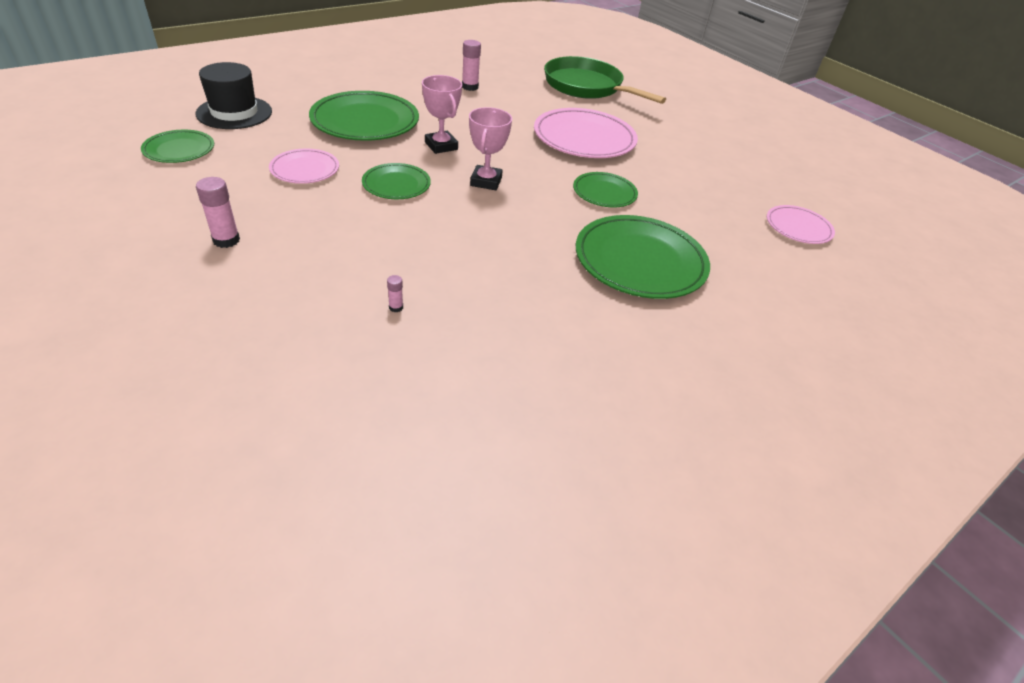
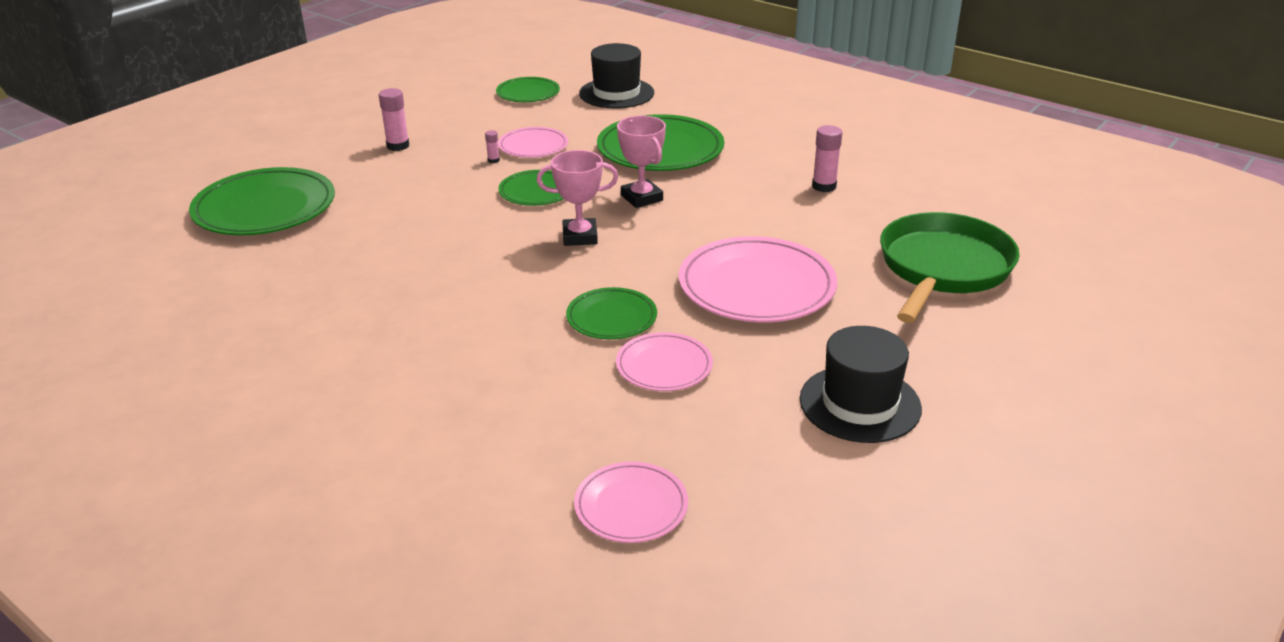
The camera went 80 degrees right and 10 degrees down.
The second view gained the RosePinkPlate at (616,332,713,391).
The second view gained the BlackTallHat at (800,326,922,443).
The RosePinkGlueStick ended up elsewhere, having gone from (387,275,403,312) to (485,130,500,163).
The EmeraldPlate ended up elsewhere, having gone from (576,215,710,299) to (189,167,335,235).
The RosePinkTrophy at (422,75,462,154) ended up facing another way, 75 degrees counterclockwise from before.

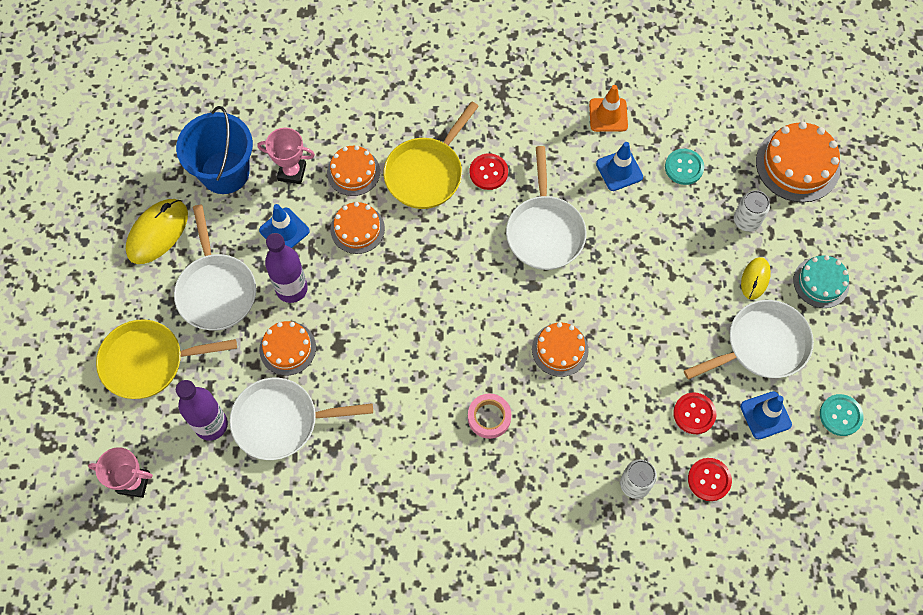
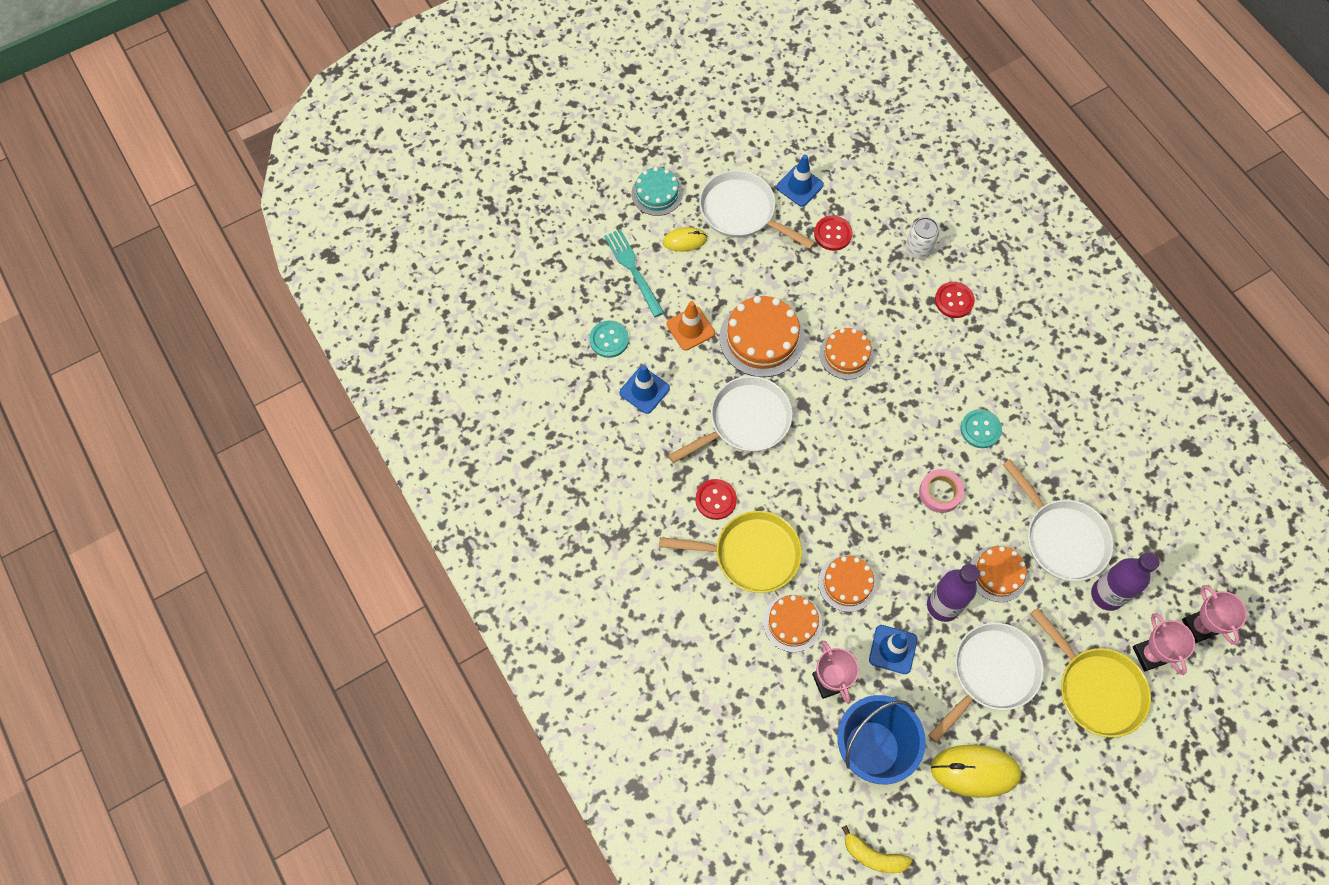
The camera went 120 degrees left and 0 degrees up.
The second view gained the GoldenToyBanana at (842,825,912,873).
The second view gained the RosePinkTrophy at (1133,613,1195,675).
The RosePinkStickyTape ended up elsewhere, having gone from (468,393,511,439) to (919,469,964,513).
The OrangeColouredSafetyCone ended up elsewhere, having gone from (589,85,628,132) to (667,301,715,351).
The ScarletButton ended up elsewhere, having gone from (688,458,732,501) to (935,282,975,318).
The OrangeColouredLayerCake ended up elsewhere, having gone from (756,122,841,202) to (719,296,805,377).
The TealButton ended up elsewhere, having gone from (820,394,864,436) to (960,409,1002,448).
Where the SnowWhiteCan stood at (734,190,770,232), the TealDinnerFork came to stand at (604,229,664,317).

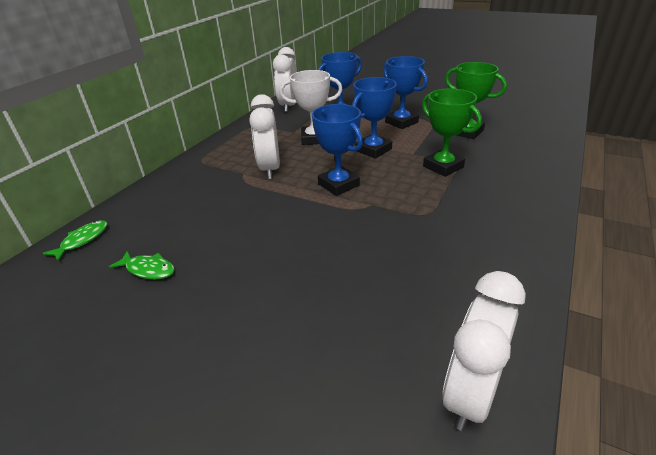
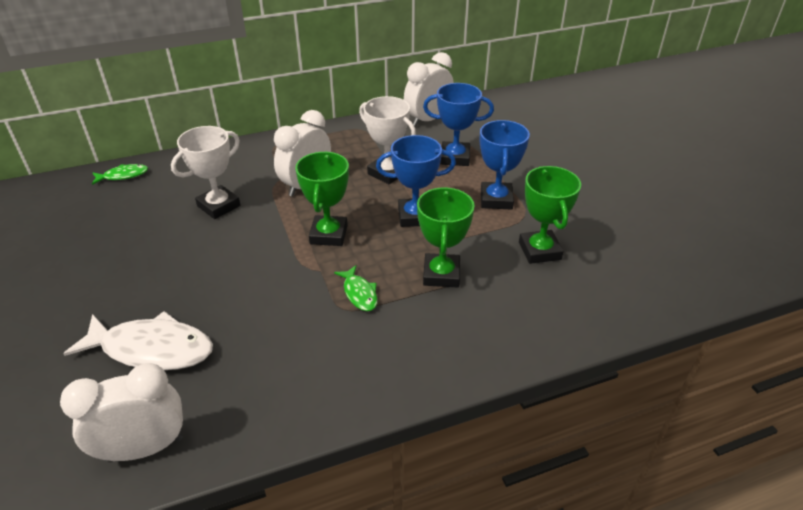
The camera went 40 degrees right and 5 degrees up.
The second view gained the SnowWhiteFishFigure at (63,311,213,370).
The second view gained the SnowWhiteTrophy at (171,126,241,219).
The EmeraldFishFigure ended up elsewhere, having gone from (109,251,175,279) to (334,265,378,311).
What was the CobaltTrophy at (312,104,363,196) turned into the EmeraldTrophy at (295,152,349,246).

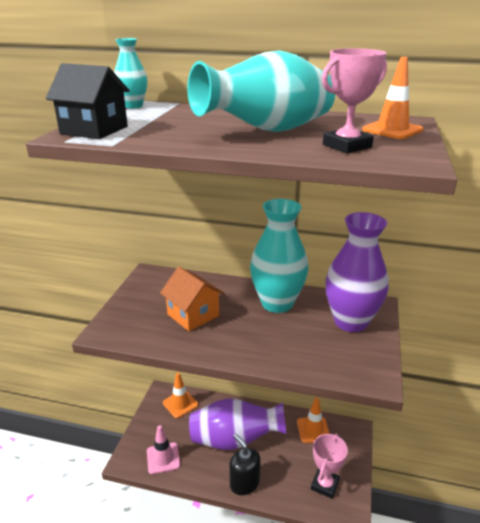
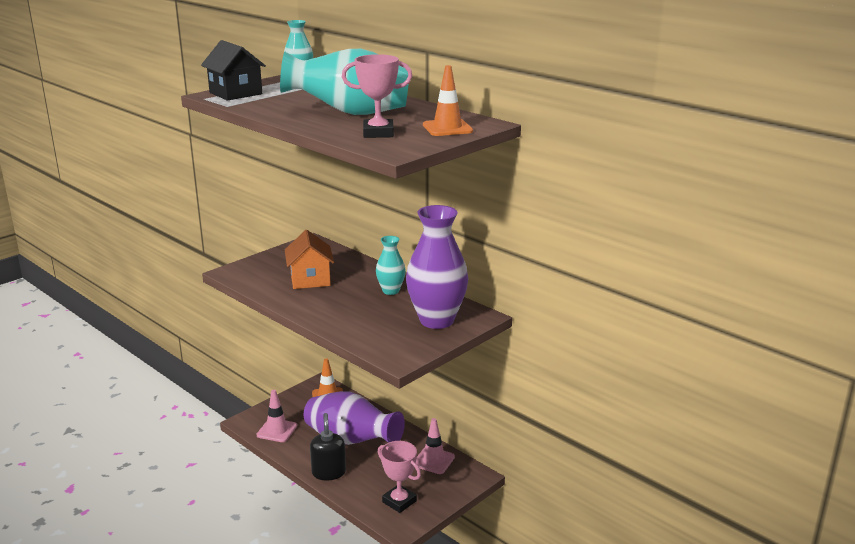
The camera went 30 degrees right and 5 degrees down.
What was the OrangeColouredSafetyCone at (297,398,330,443) turned into the RosePinkSafetyCone at (416,418,455,474).
The RosePinkTrophy at (311,433,348,499) ended up facing another way, 75 degrees clockwise from before.
The size of the TealTallVase at (250,199,308,313) changed by a factor of 0.52.

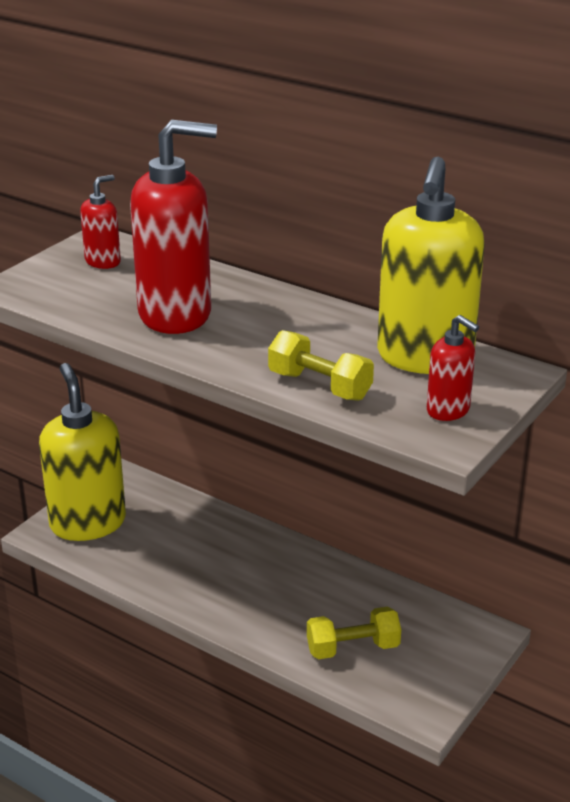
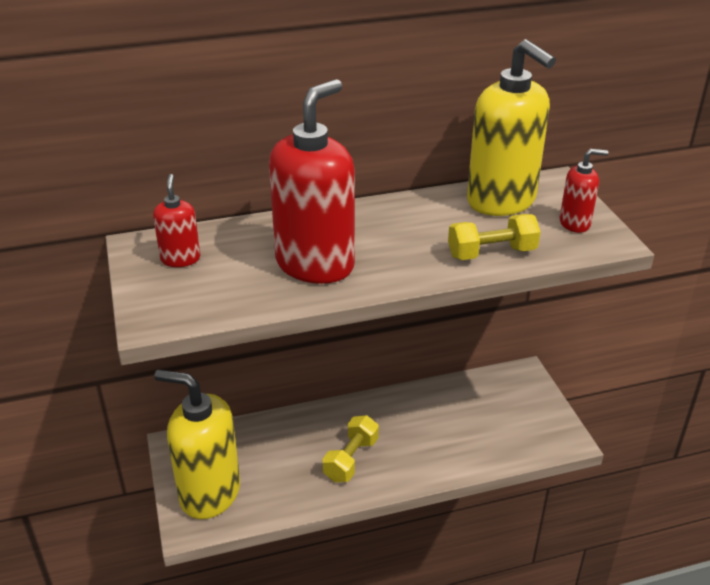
The camera went 50 degrees left and 5 degrees up.
The GoldenDumbbell ended up elsewhere, having gone from (307,607,401,659) to (323,415,379,482).

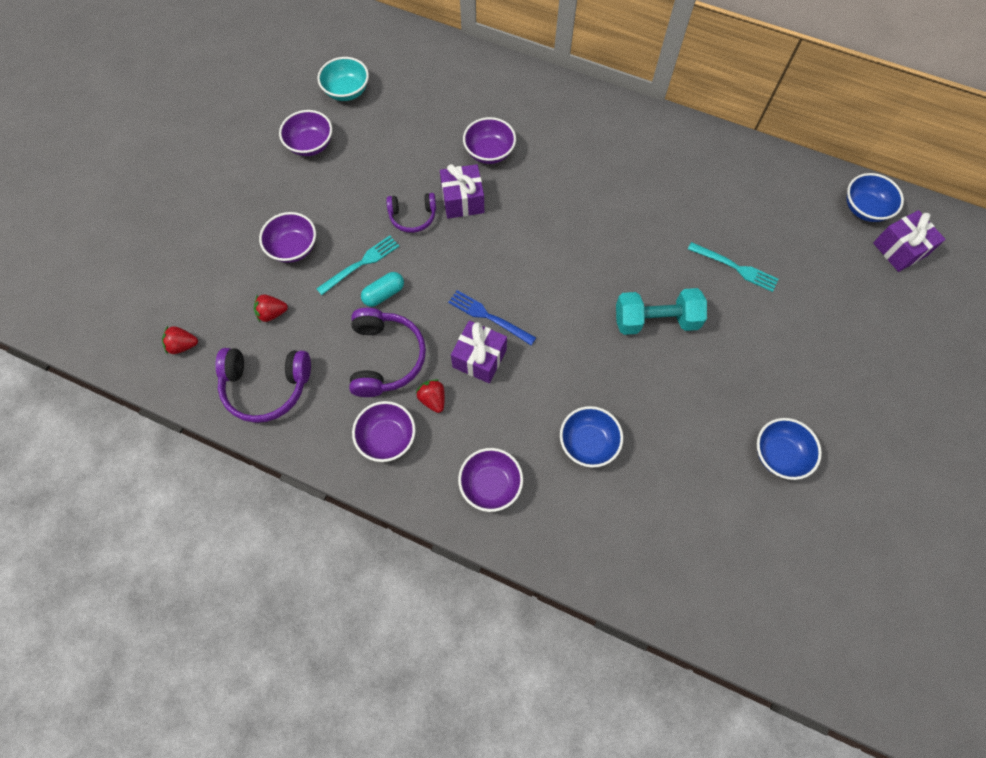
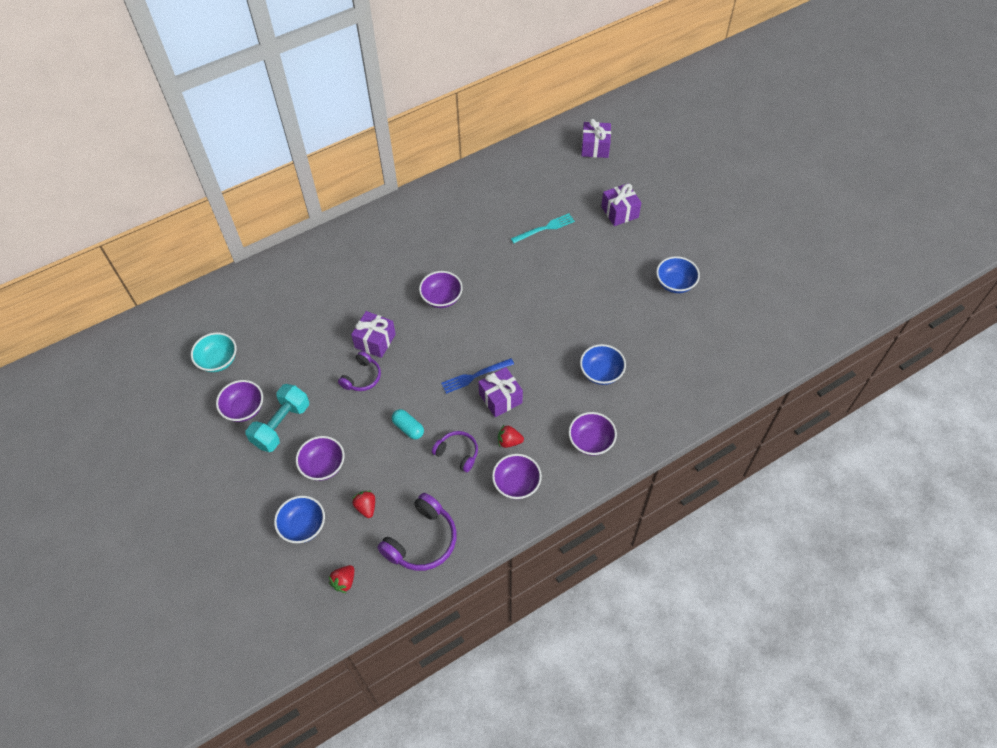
The camera went 55 degrees left and 10 degrees down.
The second view lost the TealDinnerFork at (316,236,399,295).
The second view gained the PurpleWrappedGift at (601,183,641,226).
The PurpleServingBowl ended up elsewhere, having gone from (463,117,516,164) to (419,271,463,308).
The TealDumbbell ended up elsewhere, having gone from (616,288,707,335) to (246,384,309,452).
The CobaltServingBowl ended up elsewhere, having gone from (846,173,904,222) to (274,496,325,543).
The ScarletStrawberry at (254,294,288,323) ended up facing another way, 135 degrees clockwise from before.
The TealPillShape at (361,272,404,307) ended up facing another way, 45 degrees counterclockwise from before.
The size of the PurpleHeadphones at (349,308,426,397) changed by a factor of 0.61.

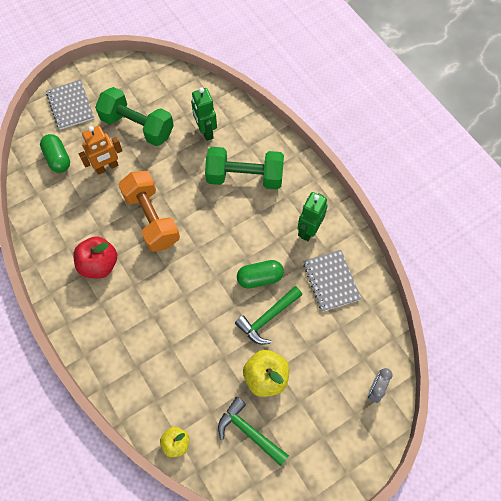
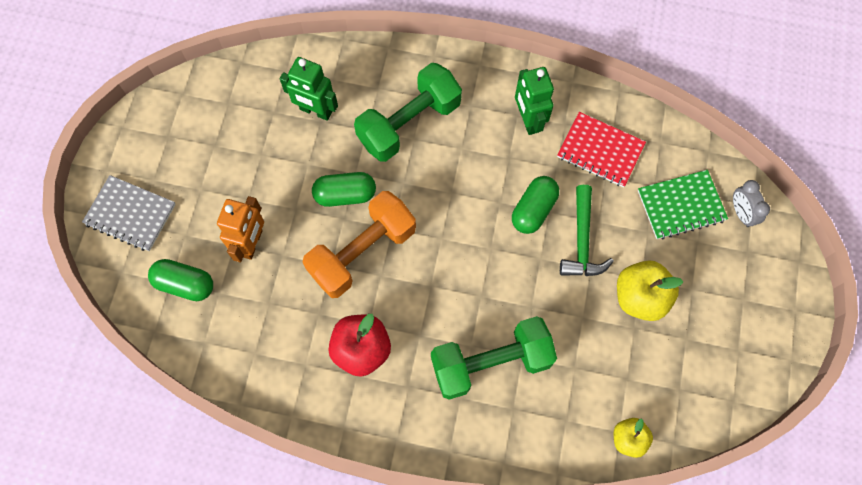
The camera went 45 degrees left and 5 degrees up.
The second view lost the EmeraldHammer at (218,397,289,466).
The second view gained the EmeraldPillShape at (312,172,376,207).
The second view gained the EmeraldNotepad at (638,170,728,239).
The EmeraldDumbbell ended up elsewhere, having gone from (95,87,174,146) to (431,316,557,400).
What was the AshGreyNotepad at (303,250,361,312) turned into the ScarletNotepad at (557,112,646,187).
The OrangeColouredDumbbell at (118,171,180,252) ended up facing another way, 60 degrees counterclockwise from before.

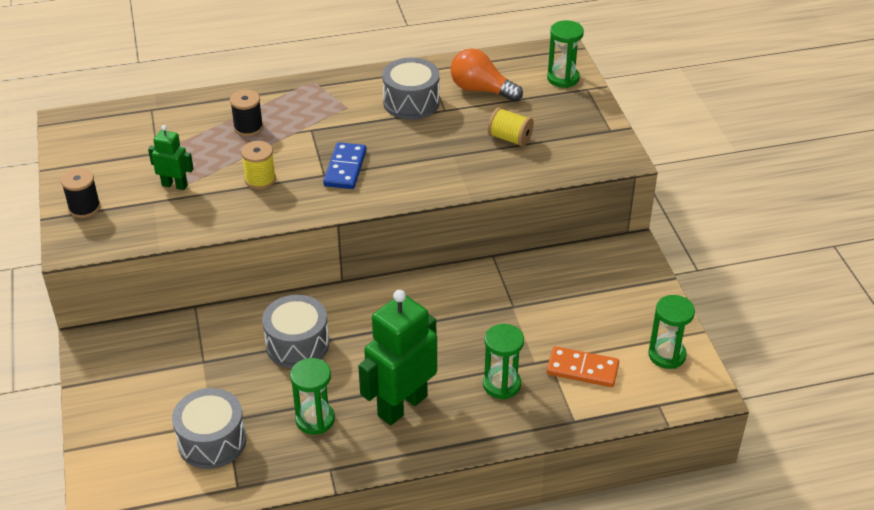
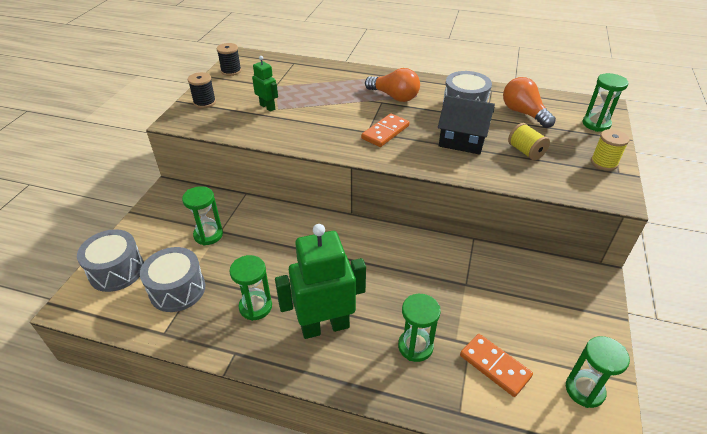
The camera went 30 degrees right and 0 degrees up.
The second view gained the EmeraldSandTimer at (182,186,223,246).
The second view gained the OrangeColouredLightbulb at (365,68,420,102).
The second view gained the BlackToyHouse at (438,95,495,155).
The BlackSpool ended up elsewhere, having gone from (230,90,263,137) to (217,43,241,76).
The GoldenSpool ended up elsewhere, having gone from (241,141,276,190) to (591,129,630,171).
The AshGreySnareDrum ended up elsewhere, having gone from (262,295,329,368) to (77,229,144,292).
What was the CobaltDomino at (323,142,367,189) turned into the OrangeColouredDomino at (361,113,409,147).

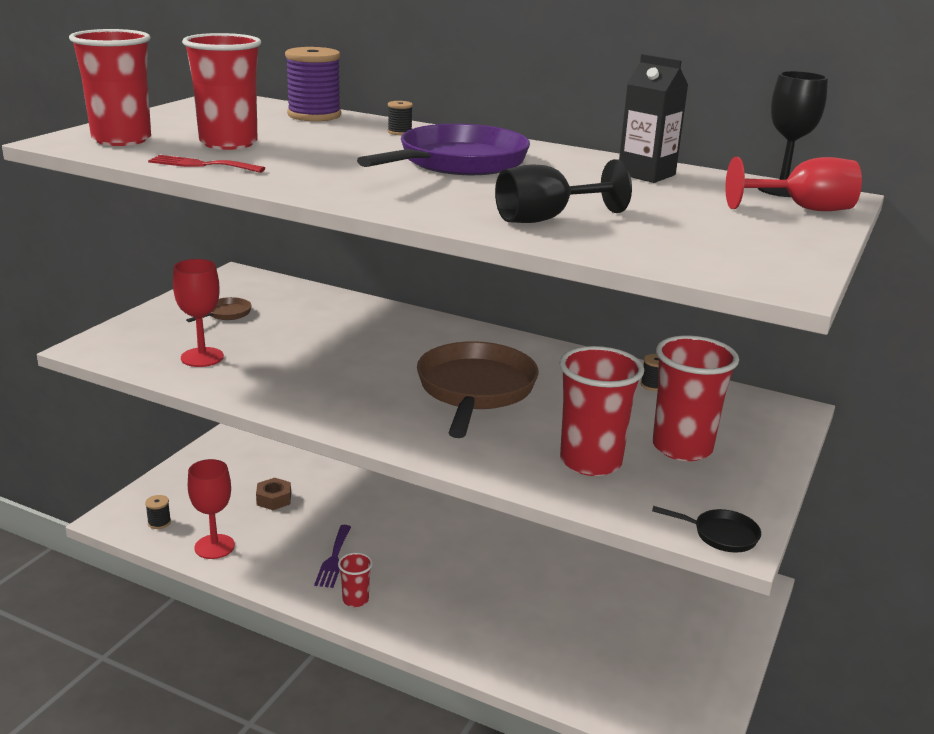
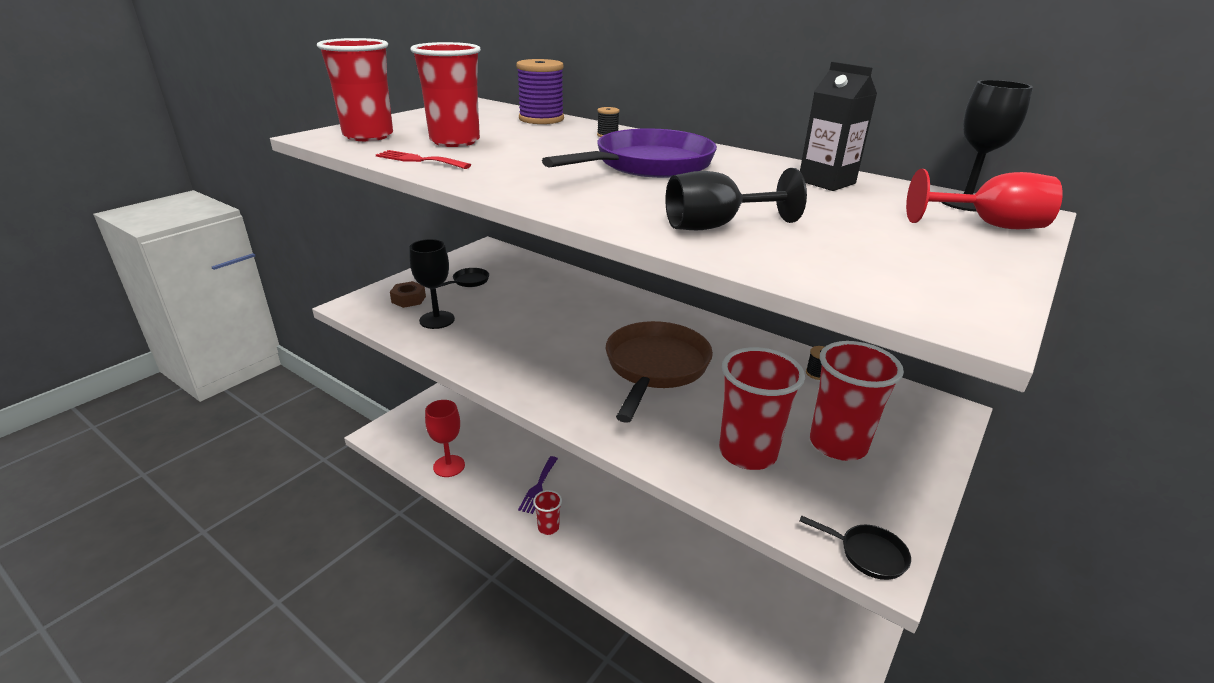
The camera went 10 degrees right and 5 degrees up.
The second view lost the BlackSpool at (145,495,171,529).
The BrownNut ended up elsewhere, having gone from (256,478,291,510) to (390,281,426,308).
What was the ScarletWineGlass at (173,259,224,367) turned into the BlackWineGlass at (410,239,455,329).
What was the BrownFryingPan at (186,297,252,322) turned into the BlackFryingPan at (437,268,489,288).

